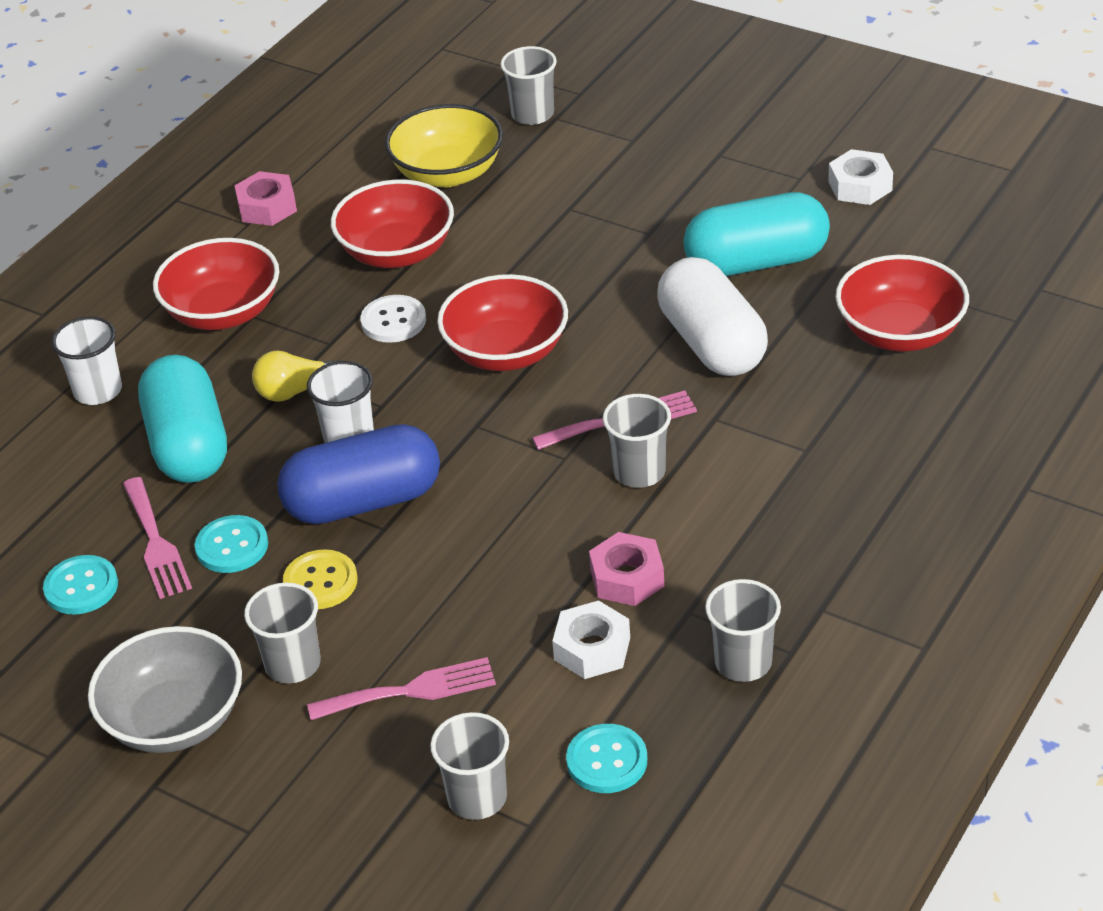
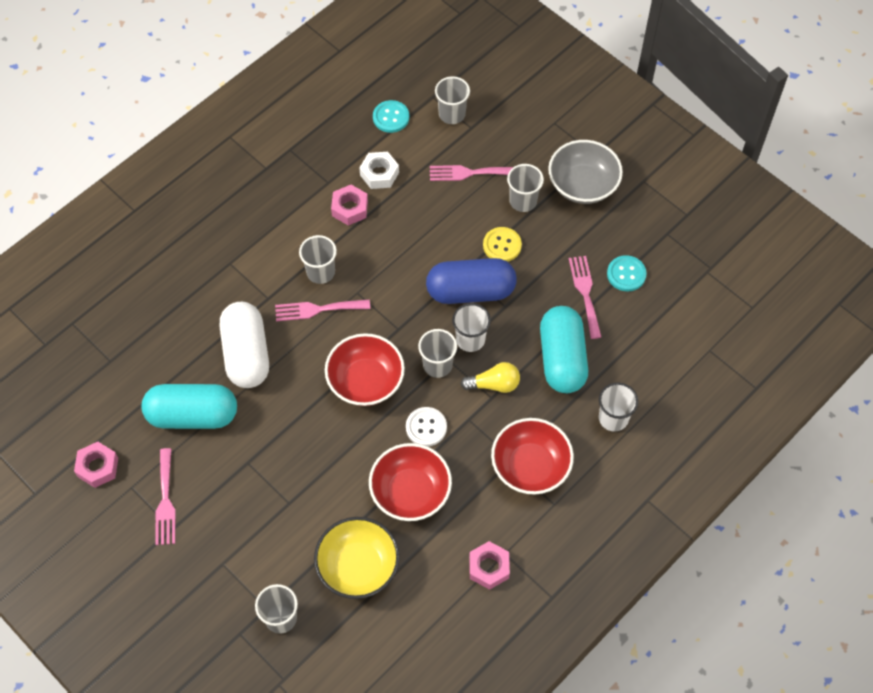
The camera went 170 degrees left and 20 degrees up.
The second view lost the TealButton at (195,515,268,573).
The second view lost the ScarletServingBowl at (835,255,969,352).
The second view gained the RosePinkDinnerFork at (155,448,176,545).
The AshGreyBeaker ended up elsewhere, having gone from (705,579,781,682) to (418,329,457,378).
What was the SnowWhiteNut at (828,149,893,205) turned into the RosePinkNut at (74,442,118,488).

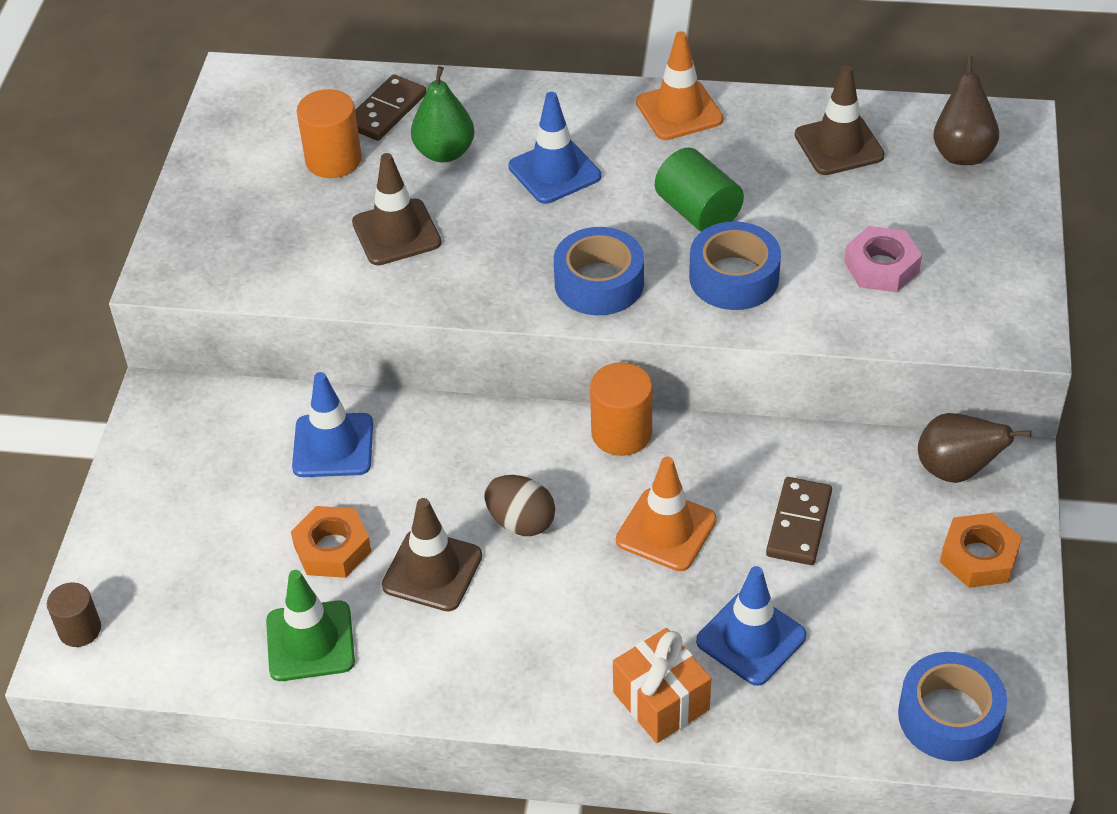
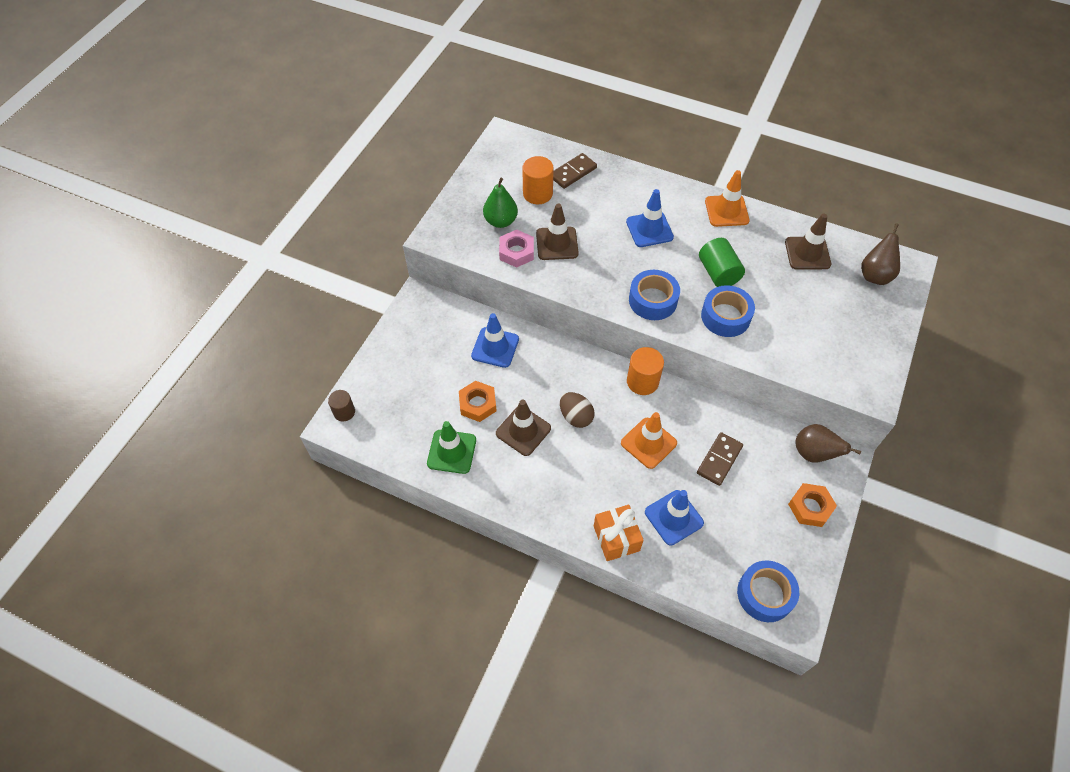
The camera went 15 degrees right and 10 degrees up.
The EmeraldPearFruit ended up elsewhere, having gone from (411,66,475,162) to (483,178,518,228).
The RosePinkNut ended up elsewhere, having gone from (844,226,922,292) to (499,230,534,268).

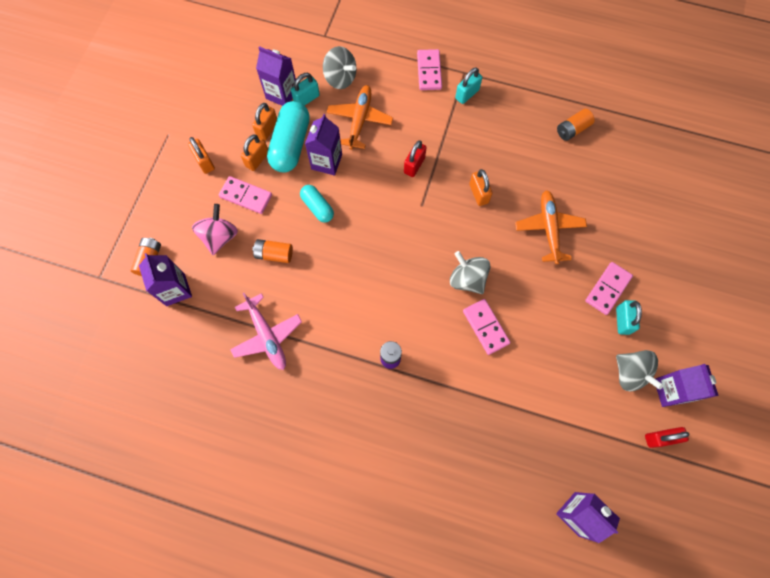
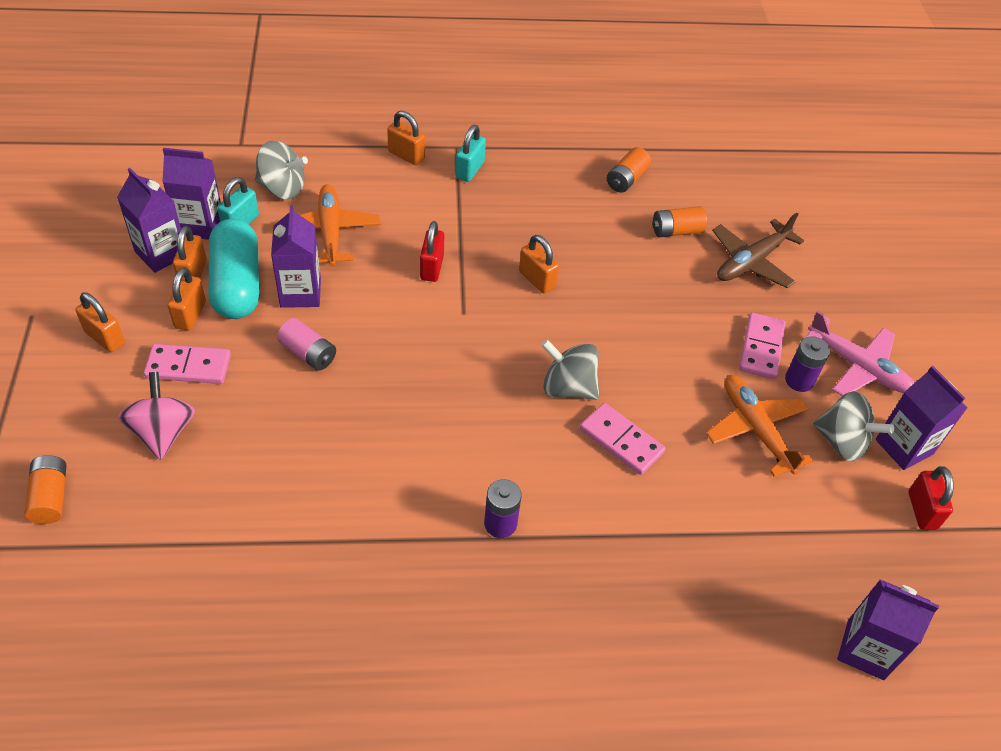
The camera went 25 degrees left and 20 degrees down.
The second view gained the BrownPlane at (712,213,804,288).
The PurpleCarton ended up elsewhere, having gone from (139,253,192,306) to (117,168,181,273).
The RosePinkPlane ended up elsewhere, having gone from (230,293,302,370) to (805,311,915,396).
The OrangeColouredBattery ended up elsewhere, having gone from (252,239,293,263) to (652,206,707,237).
The OrangeColouredPlane ended up elsewhere, having gone from (515,190,587,264) to (706,375,813,477).
Where the TealPillShape stood at (300,185,334,223), the RosePinkBattery came to stand at (277,318,336,370).
Where the RosePinkDomino stood at (417,49,442,90), the OrangeColouredSmallLock came to stand at (387,111,425,165).
Where the TealSmallLock stood at (616,300,642,335), the PurpleBattery came to stand at (785,336,830,392).
The ScarletSmallLock at (645,427,690,448) ended up facing another way, 60 degrees counterclockwise from before.

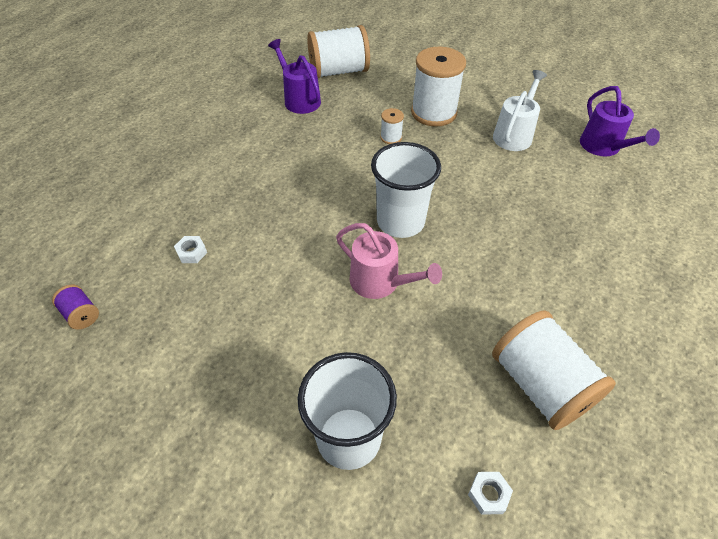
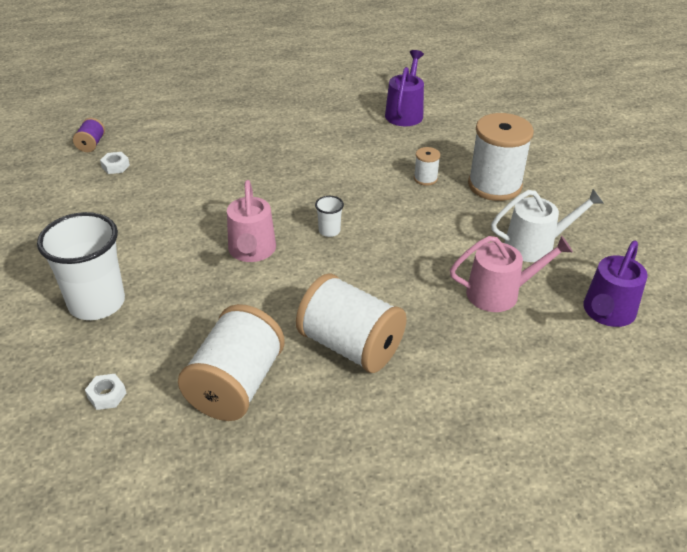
The camera went 50 degrees right and 10 degrees down.
The second view gained the RosePinkWateringPot at (450,236,573,312).
The SnowWhiteNut ended up elsewhere, having gone from (174,236,207,263) to (100,152,130,174).
The SnowWhiteSpool ended up elsewhere, having gone from (307,25,370,78) to (296,273,407,373).
The size of the SnowWhiteBeaker at (371,142,441,238) changed by a factor of 0.43.

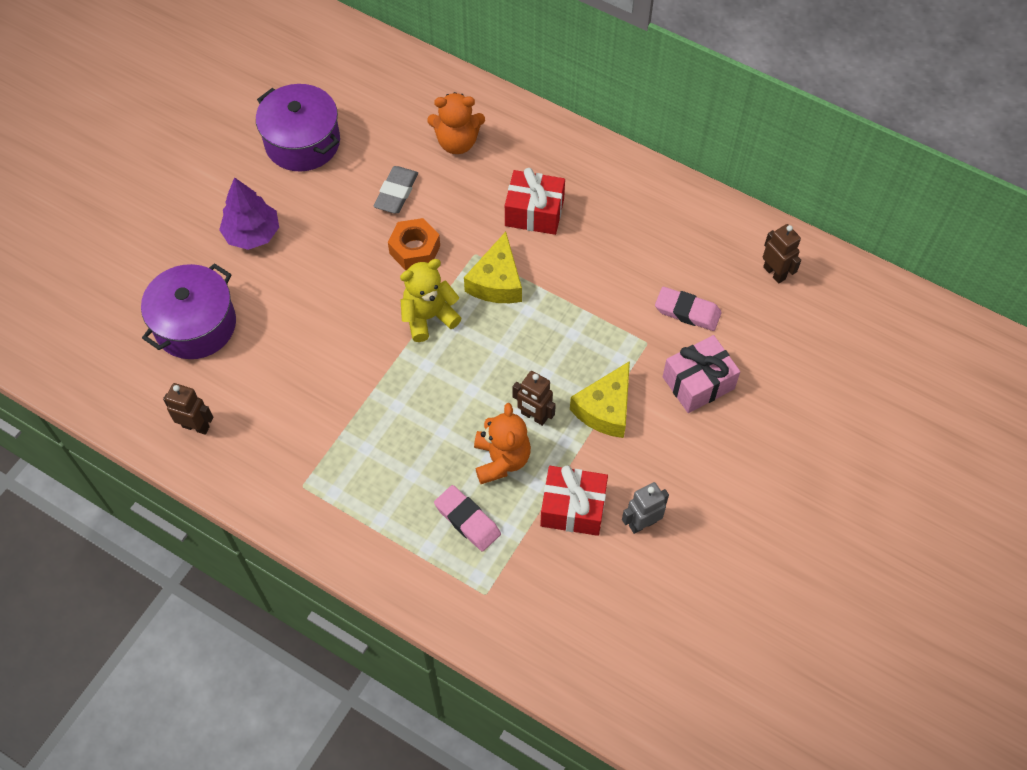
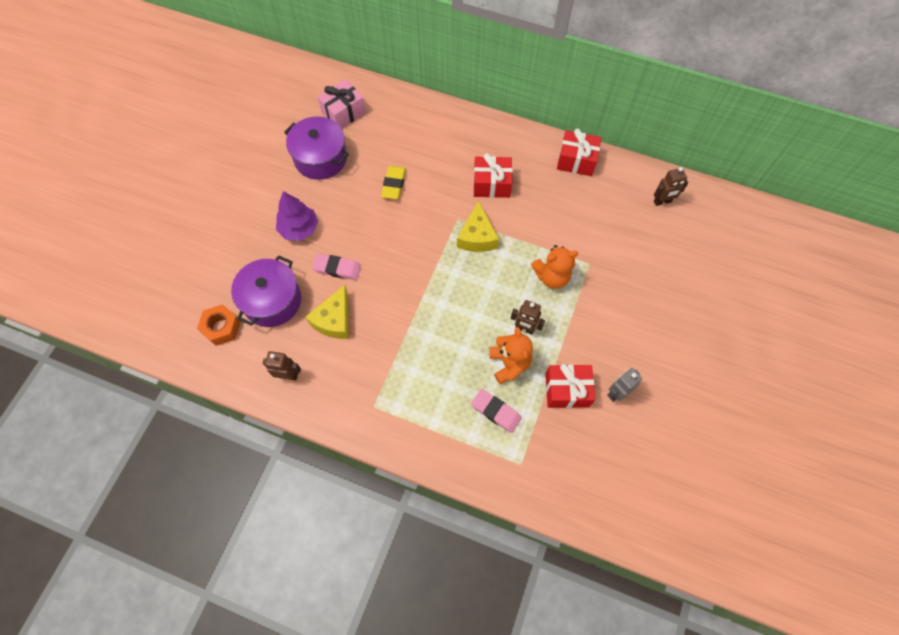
The camera went 10 degrees left and 5 degrees up.
The second view lost the GoldenTeddyBear at (400,259,462,342).
The second view gained the ScarletWrappedGift at (557,129,602,176).
The OrangeColouredNut ended up elsewhere, having gone from (388,218,440,270) to (197,304,241,346).
The OrangeColouredTeddyBear ended up elsewhere, having gone from (427,92,485,154) to (531,245,578,289).
The GoldenCheeseWedge ended up elsewhere, having gone from (570,361,630,438) to (305,285,349,339).
The RosePinkPencilEraser ended up elsewhere, having gone from (655,287,722,331) to (312,254,361,280).
The RosePinkWrappedGift ended up elsewhere, having gone from (663,335,740,413) to (317,79,366,129).
What was the AshGreyPencilEraser at (374,166,418,214) turned into the GoldenPencilEraser at (381,166,406,199).
The BrownRobotFigure at (763,224,801,284) ended up facing another way, 120 degrees clockwise from before.

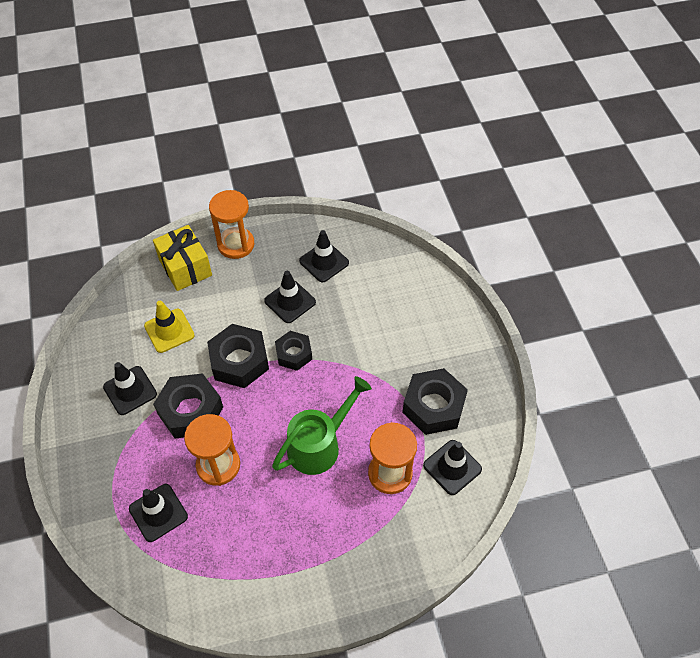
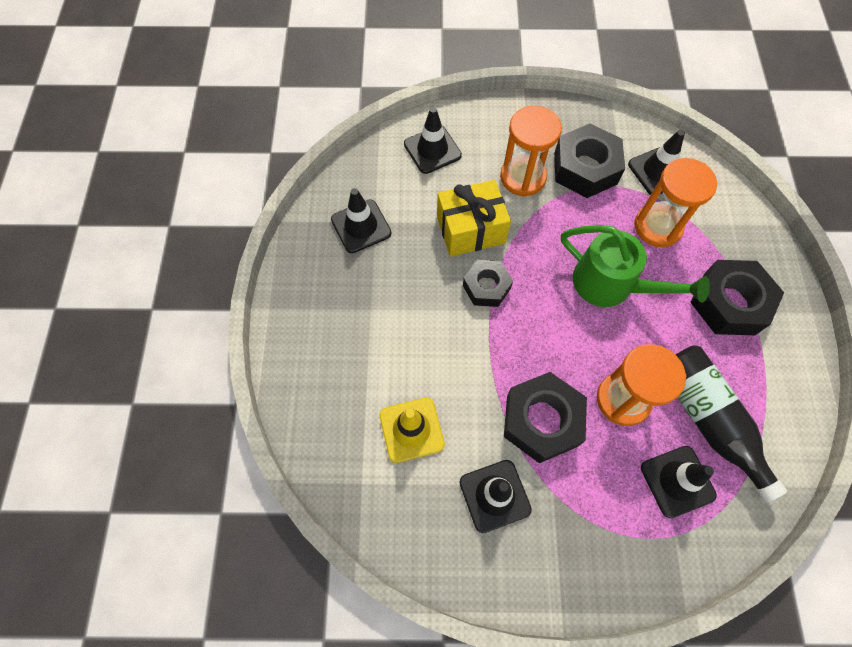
The camera went 75 degrees left and 10 degrees up.
The second view gained the BlackDrinkBottle at (675,345,787,502).
The GoldenWrappedGift ended up elsewhere, having gone from (153,225,212,291) to (437,180,511,257).
The BlackNut ended up elsewhere, having gone from (207,324,269,388) to (690,260,784,335).
The OrangeColouredSandTimer ended up elsewhere, having gone from (209,190,254,259) to (500,106,562,196).
The BlackSafetyCone ended up elsewhere, having gone from (264,271,316,323) to (404,107,462,174).
The EmeraldWateringPot at (272,376,372,475) ended up facing another way, 150 degrees clockwise from before.

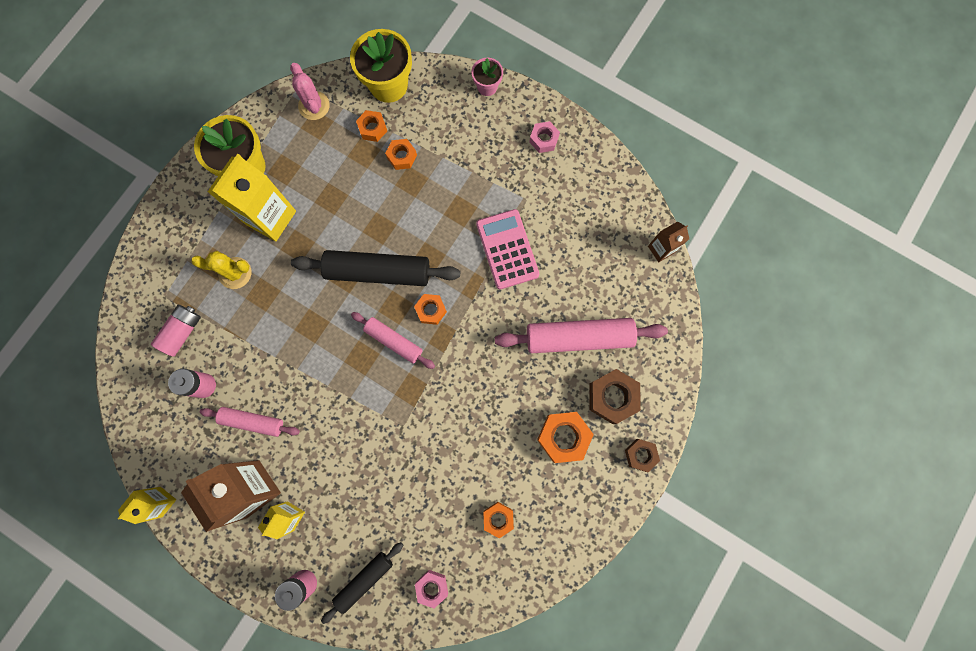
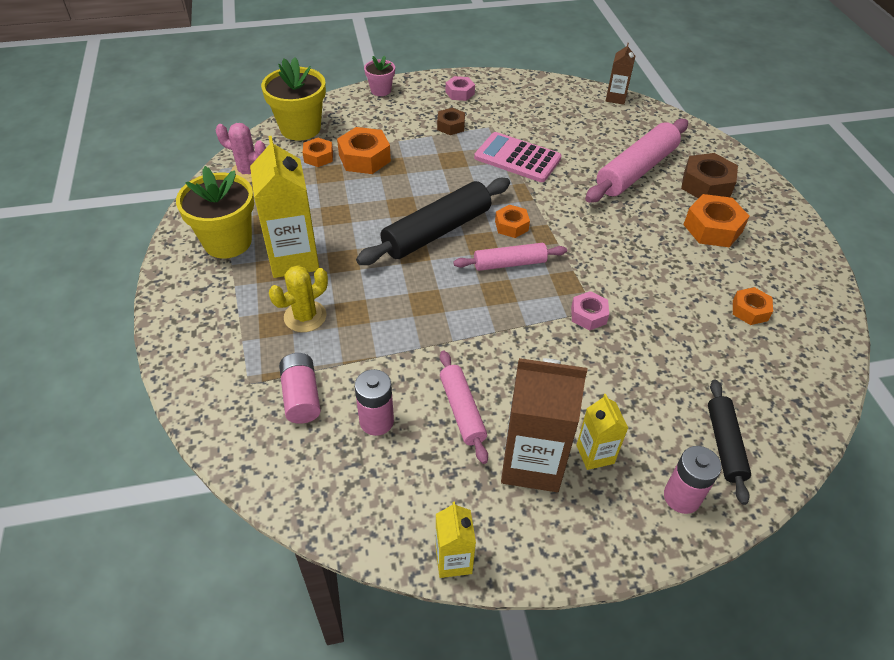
The camera went 45 degrees left and 30 degrees down.
The RosePinkNut ended up elsewhere, having gone from (415,570,448,609) to (571,291,609,330).
The BrownNut ended up elsewhere, having gone from (625,439,660,472) to (437,108,465,135).
The RosePinkPastryRoller at (200,407,300,437) ended up facing another way, 75 degrees counterclockwise from before.
The size of the OrangeColouredNut at (385,139,417,170) changed by a factor of 1.64.

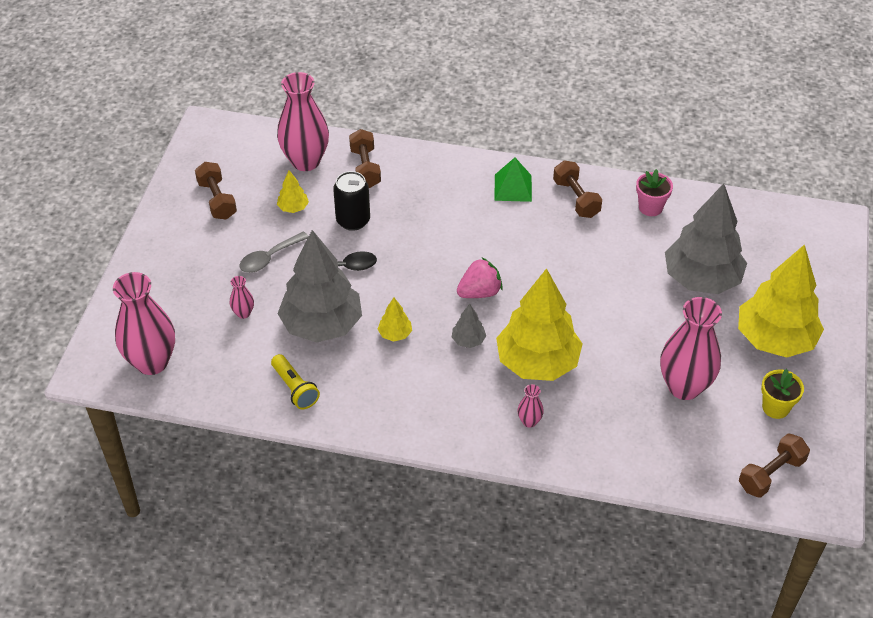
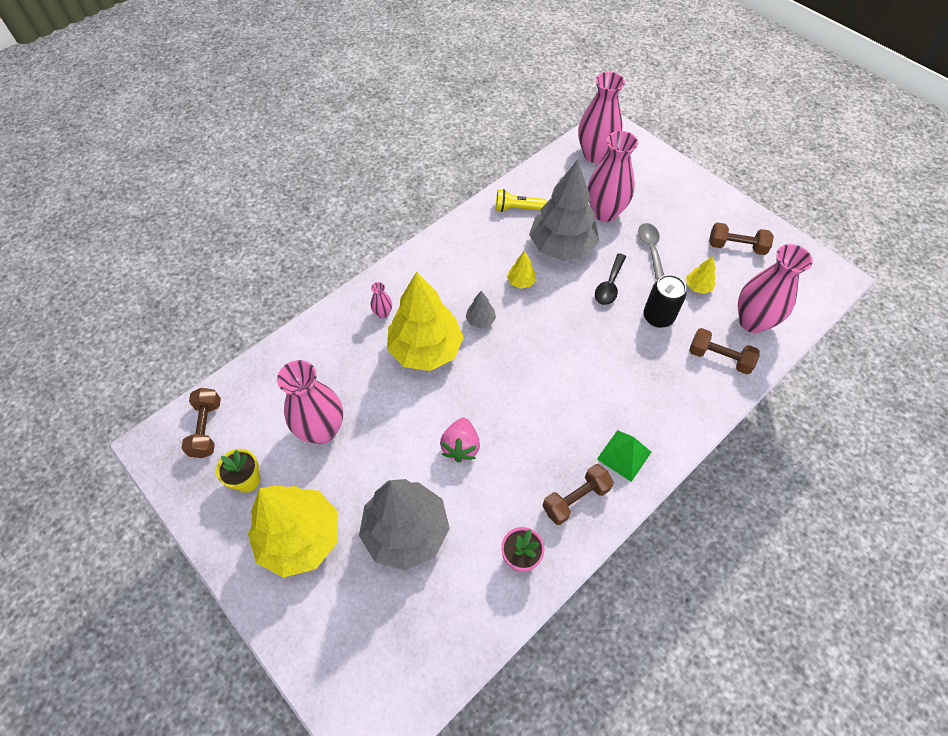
The camera went 125 degrees right and 10 degrees up.
The RosePinkStrawberry ended up elsewhere, having gone from (457,257,503,298) to (440,418,480,463).
The BrownDumbbell at (553,160,602,218) ended up facing another way, 45 degrees counterclockwise from before.
The size of the RosePinkTallVase at (230,276,254,319) changed by a factor of 2.32.

